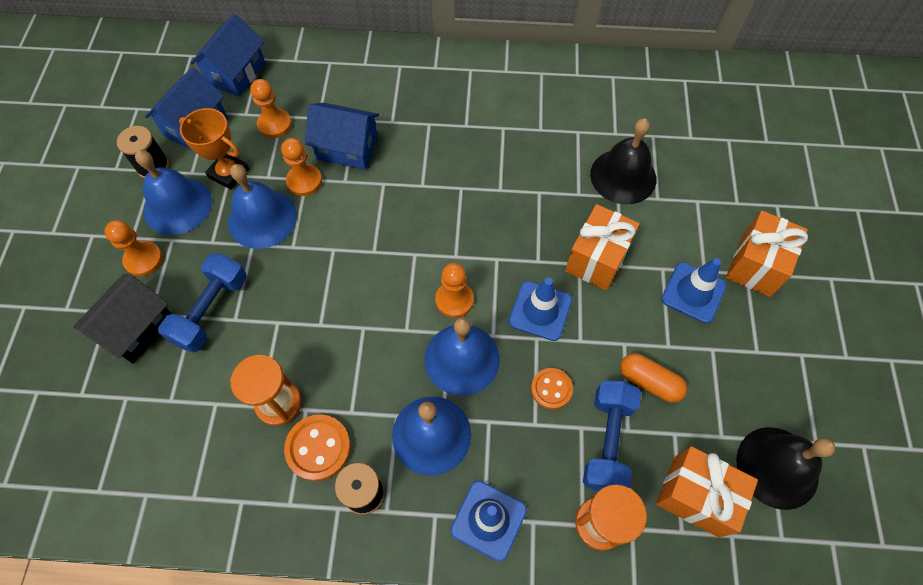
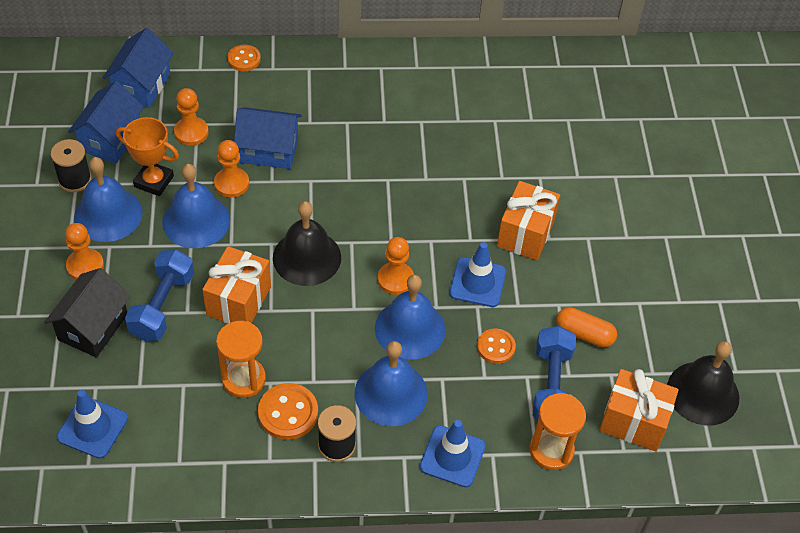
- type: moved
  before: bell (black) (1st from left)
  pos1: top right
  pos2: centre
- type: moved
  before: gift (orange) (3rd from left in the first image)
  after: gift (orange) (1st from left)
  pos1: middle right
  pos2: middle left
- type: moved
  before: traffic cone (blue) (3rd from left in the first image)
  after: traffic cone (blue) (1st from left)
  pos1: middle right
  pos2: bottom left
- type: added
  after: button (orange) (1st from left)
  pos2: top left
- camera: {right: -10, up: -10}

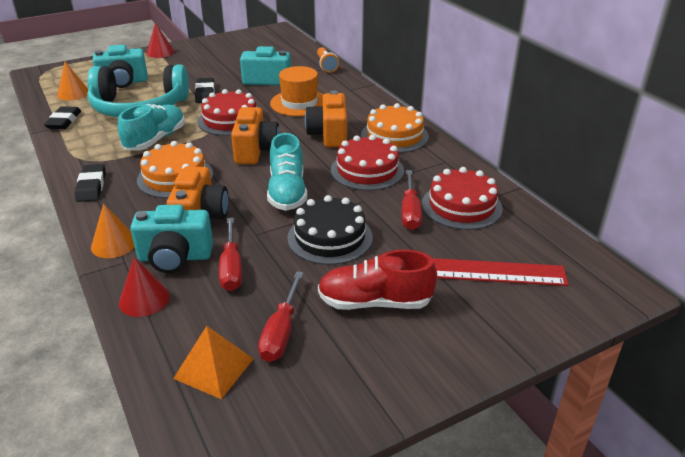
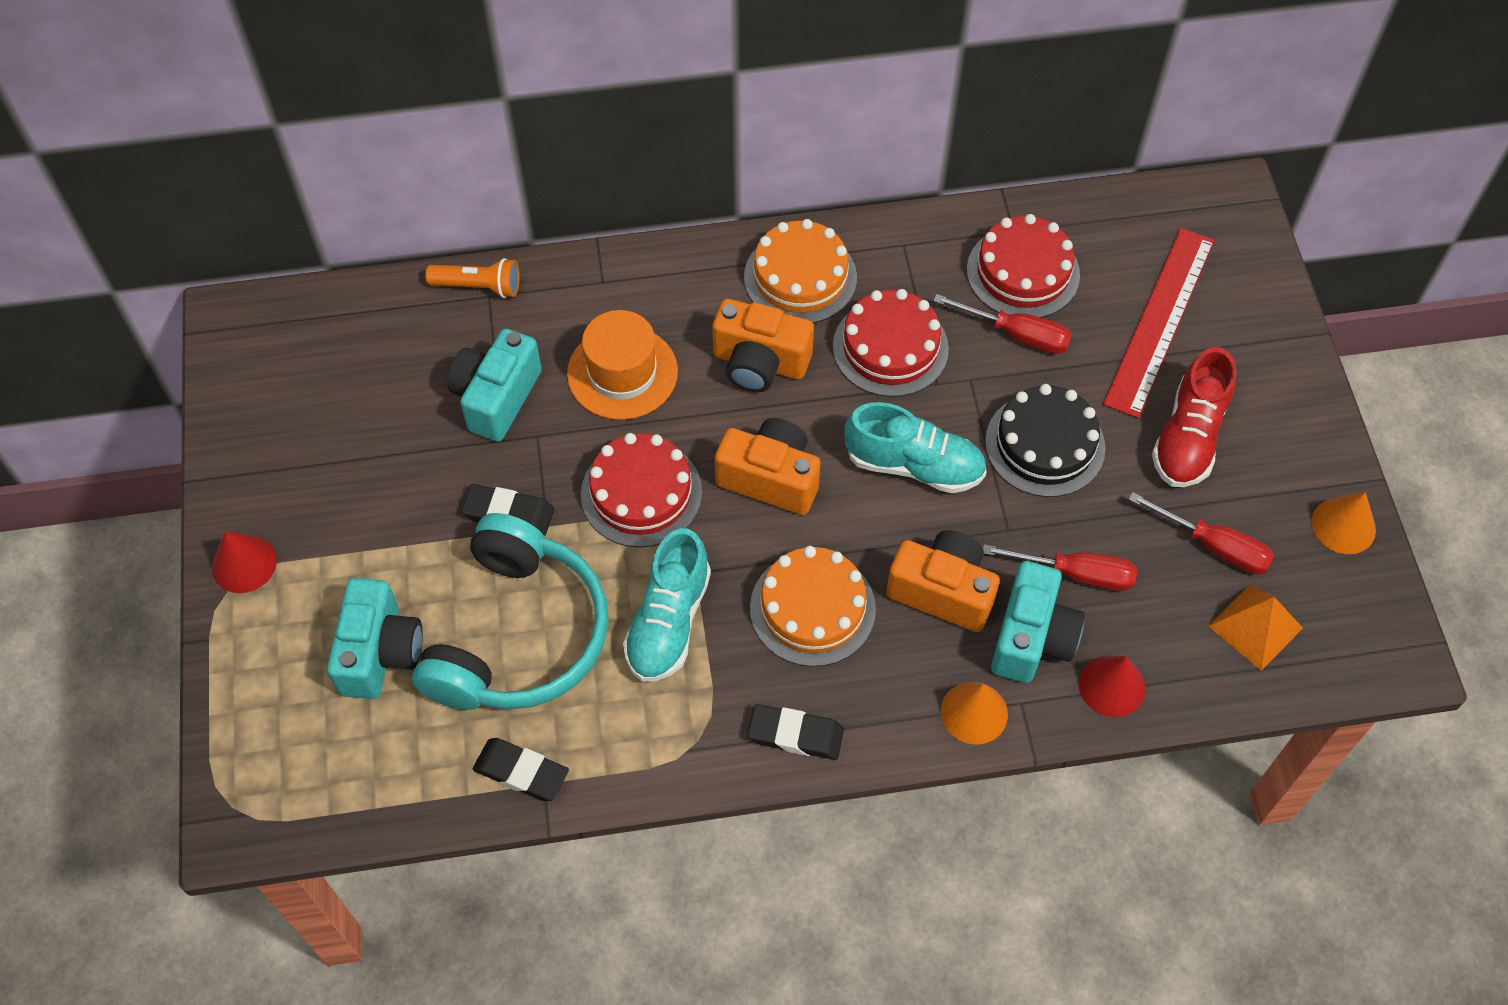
- type: moved
  before: cone (orange) (1st from left in the first image)
  after: cone (orange) (2nd from left)
  pos1: top left
  pos2: middle right
- type: turned
  before: shoe (turquoise) (1st from left)
  pos1: top left
  pos2: centre
  turn: -120
- camera: {right: -70, up: 25}

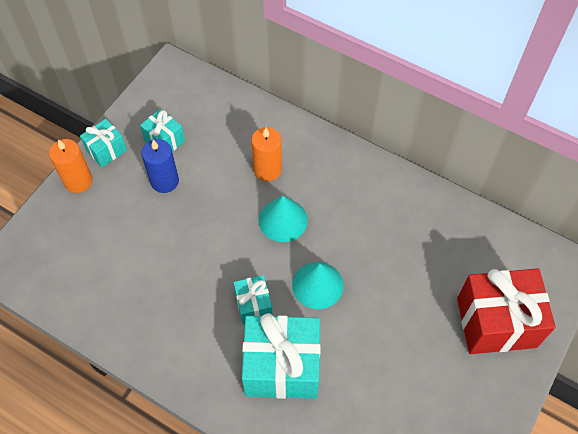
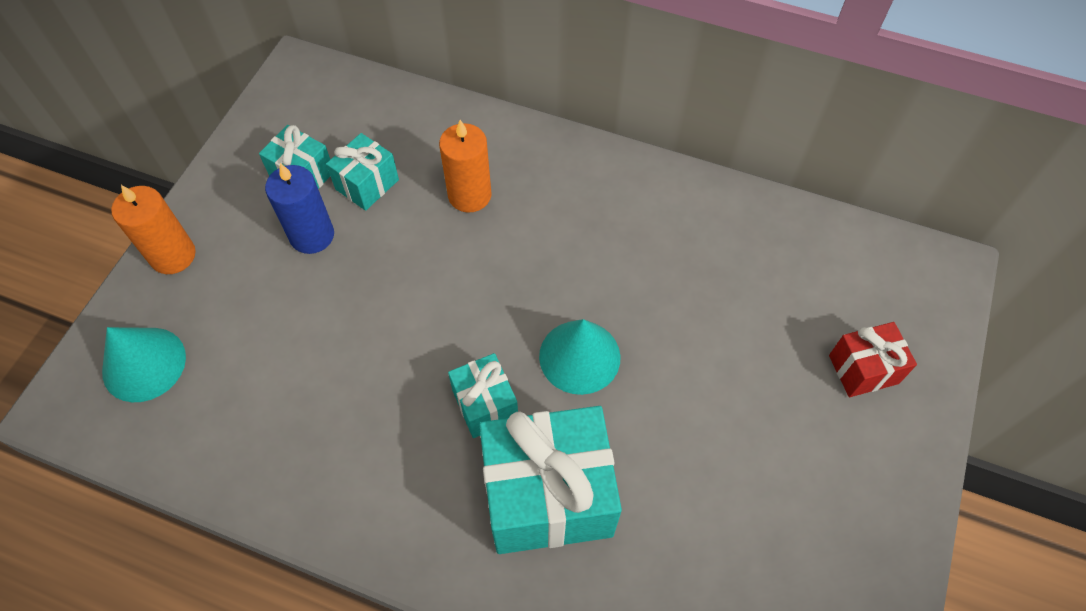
- type: moved
  before: gift (turquoise) (1st from left in the first image)
  after: gift (turquoise) (2nd from left)
  pos1: top left
  pos2: top centre
- type: moved
  before: cone (turquoise) (1st from left)
  pos1: centre
  pos2: middle left
- type: resized
  before: gift (red)
  pos1: bottom right
  pos2: middle right
  scale: 0.51
- camera: {right: -10, up: 0}

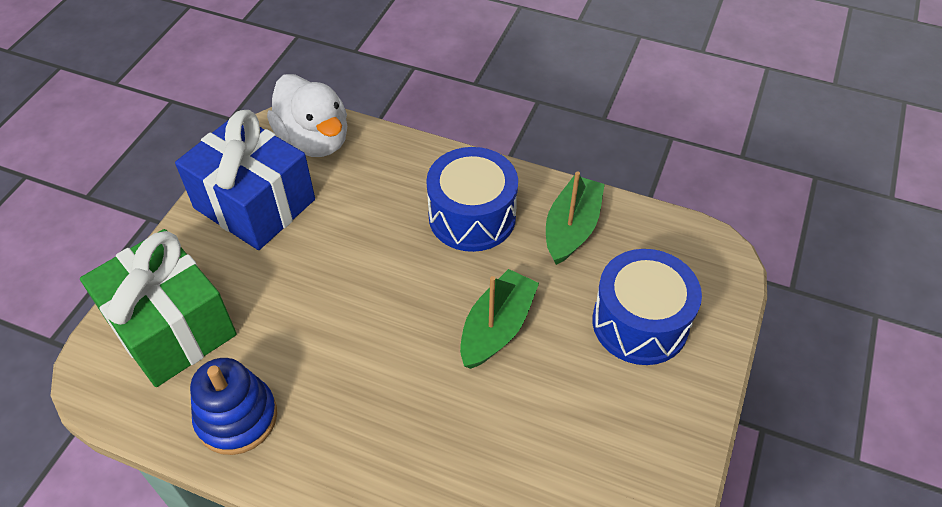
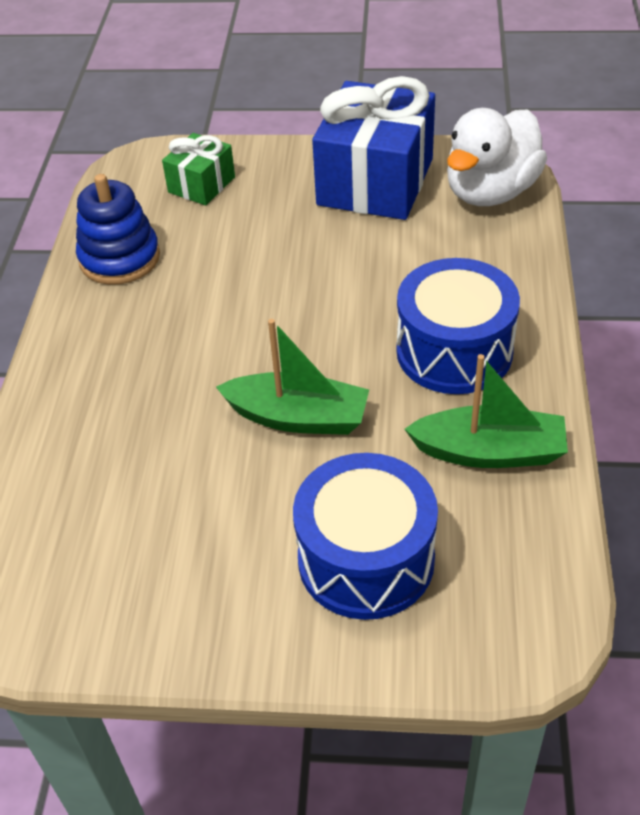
- type: resized
  before: gift (green)
  pos1: middle left
  pos2: top left
  scale: 0.51
- camera: {right: 75, up: -5}

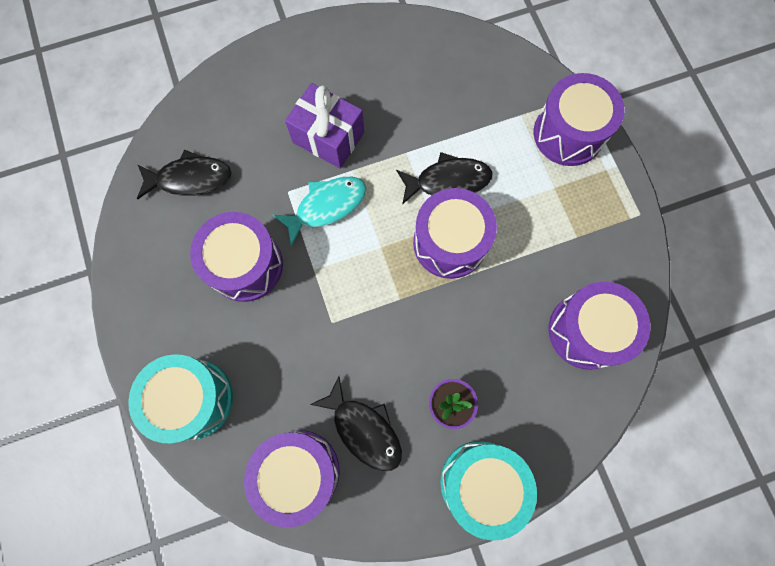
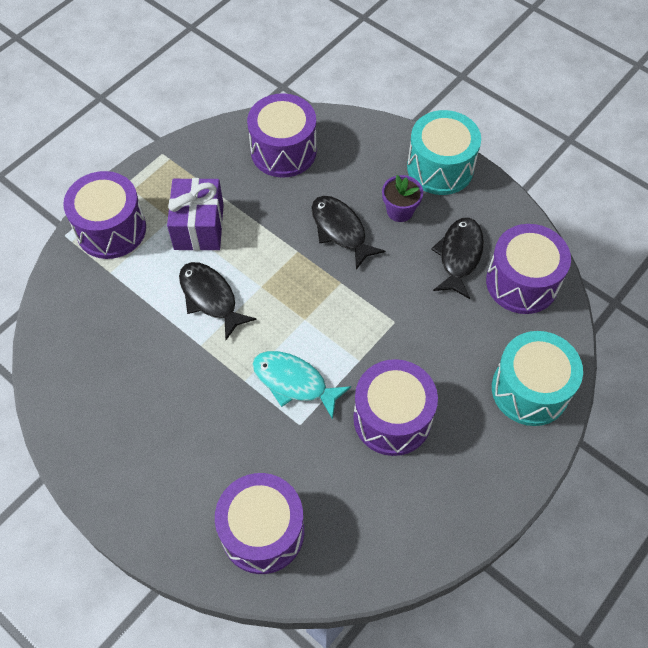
- type: moved
  before: gift (purple)
  pos1: top centre
  pos2: top left
- type: moved
  before: fish (black) (1st from left in the first image)
  after: fish (black) (2nd from left)
  pos1: top left
  pos2: centre
- type: moved
  before: drum (purple) (3rd from left in the first image)
  after: drum (purple) (2nd from left)
  pos1: centre
  pos2: bottom centre
- camera: {right: -120, up: -15}

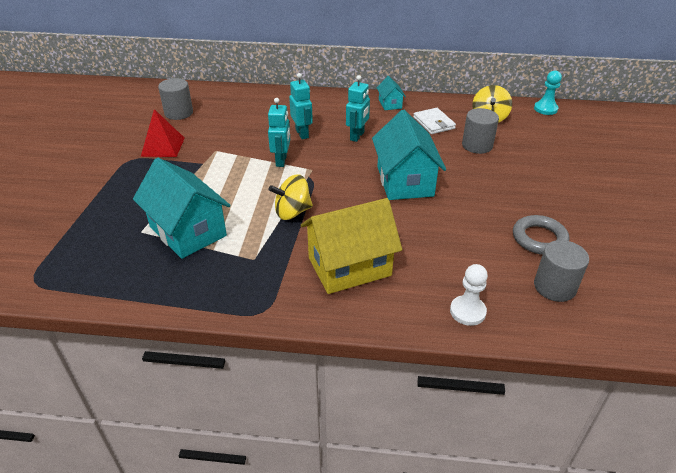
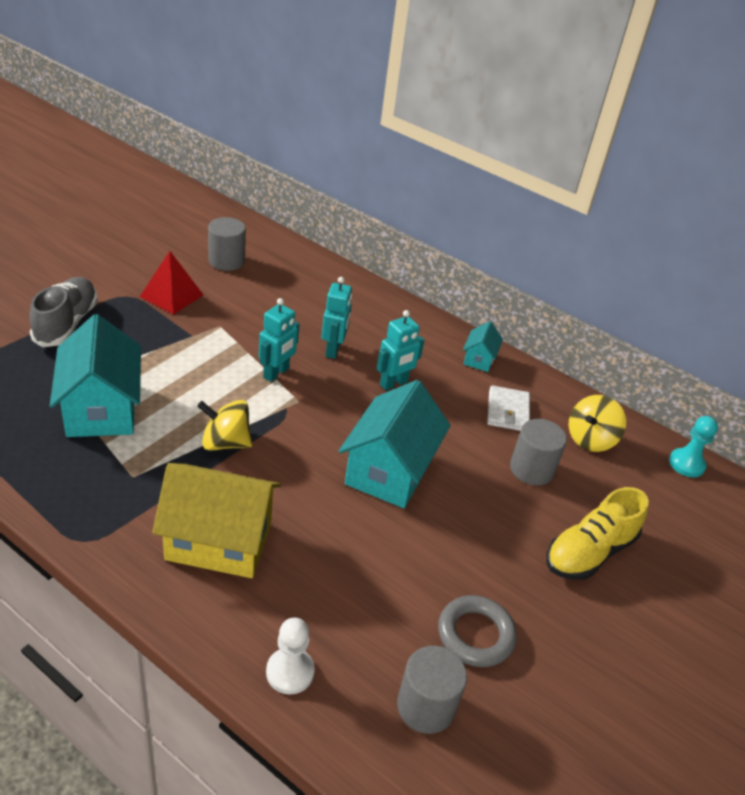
- type: added
  after: shoe (grey)
  pos2: middle left
- type: added
  after: shoe (yellow)
  pos2: bottom right
- camera: {right: 25, up: 0}

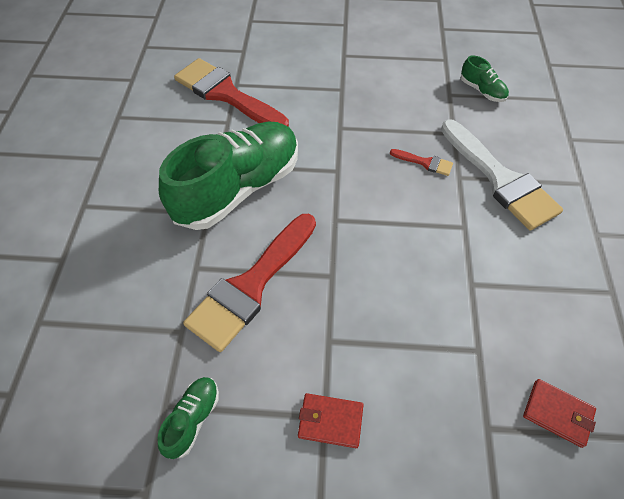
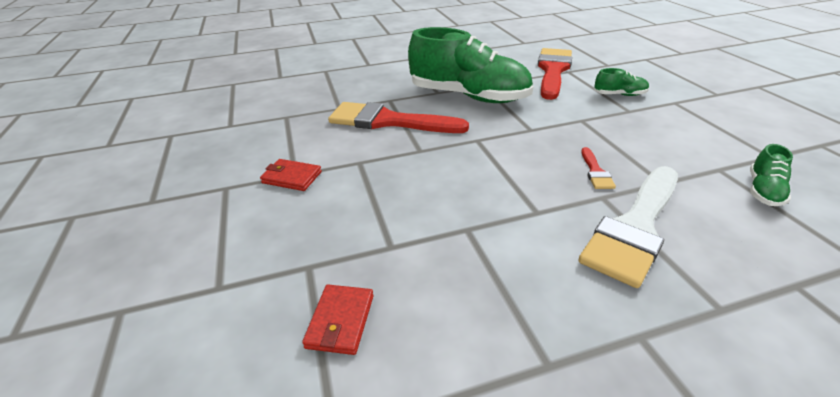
- type: moved
  before: shoe (green) (1st from left in the first image)
  after: shoe (green) (2nd from left)
  pos1: bottom left
  pos2: top right
- type: turned
  before: wallet (red) (1st from left)
  pos1: bottom centre
  pos2: centre
  turn: -60
- camera: {right: 70, up: -20}

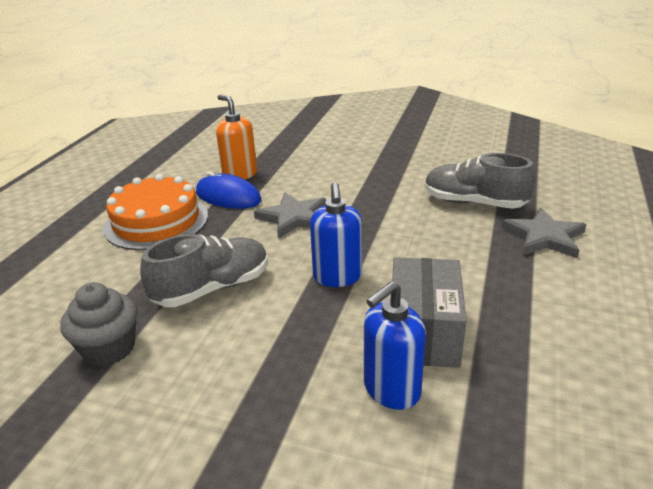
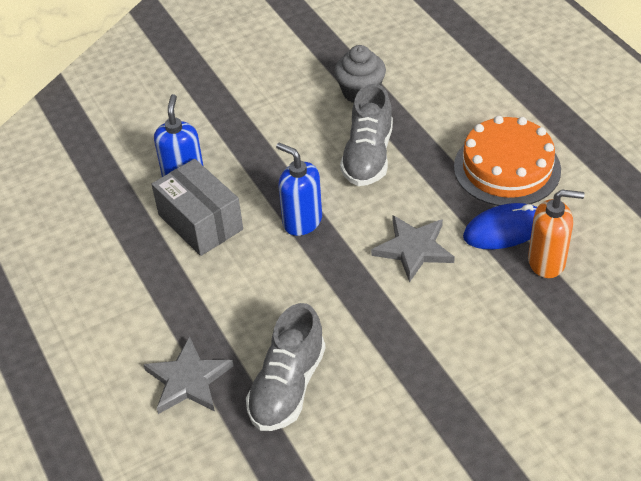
- type: turned
  before: shoe (grey) (2nd from left in the first image)
  pos1: middle right
  pos2: bottom centre
  turn: 135
- camera: {right: 135, up: 15}

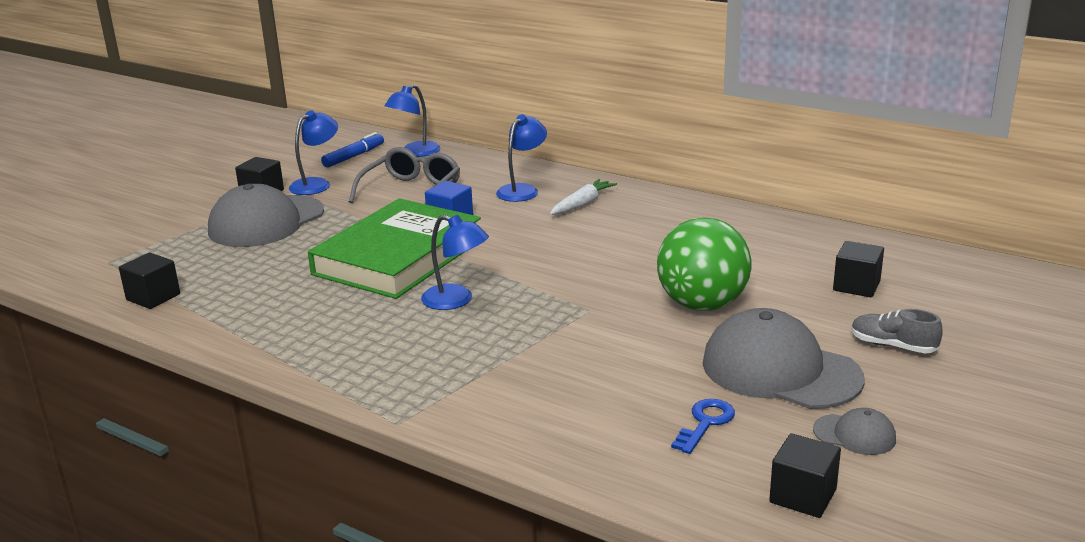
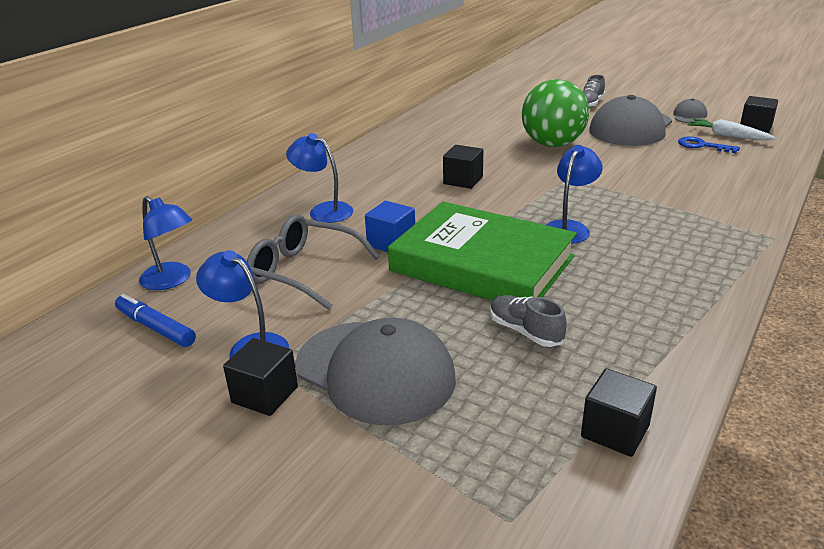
- type: moved
  before: carrot (white)
  pos1: centre
  pos2: top right
- type: moved
  before: cube (black) (4th from left in the first image)
  after: cube (black) (2nd from left)
  pos1: middle right
  pos2: top centre
- type: added
  after: shoe (grey) (1st from left)
  pos2: centre
- camera: {right: -90, up: 5}

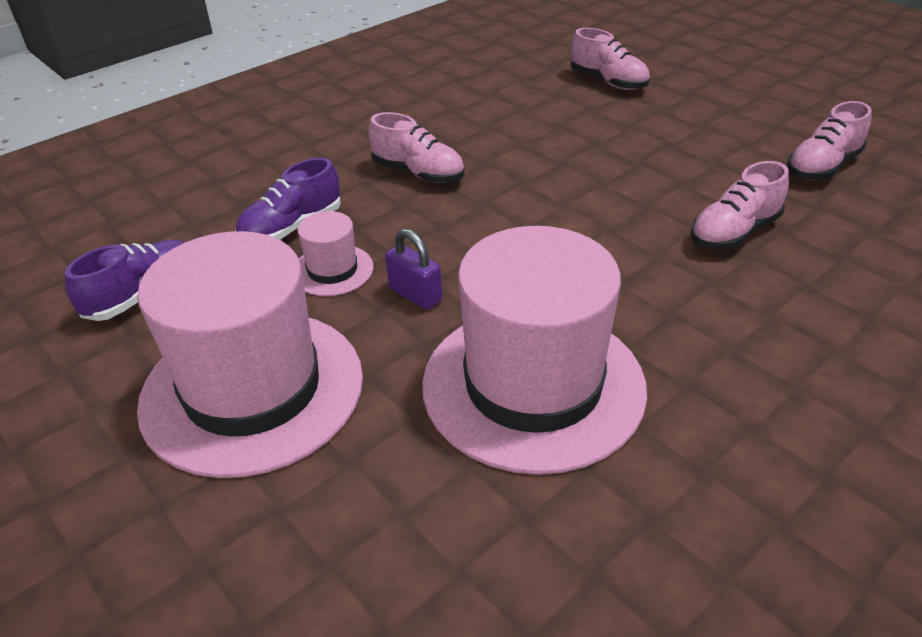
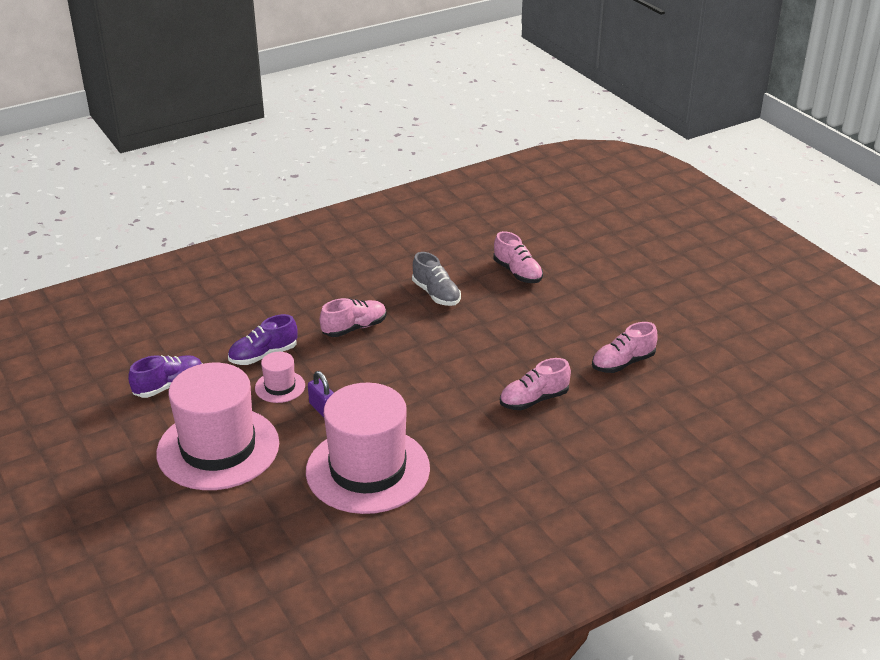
- type: turned
  before: shoe (pink) (1st from left)
  pos1: top centre
  pos2: centre
  turn: -75
- type: added
  after: shoe (grey)
  pos2: centre
- camera: {right: 10, up: -5}

